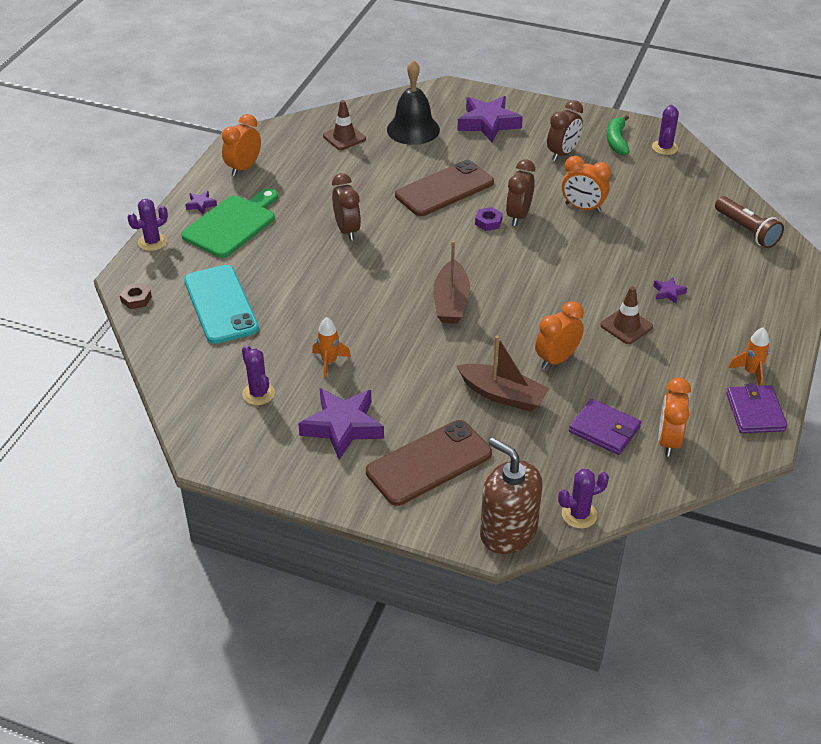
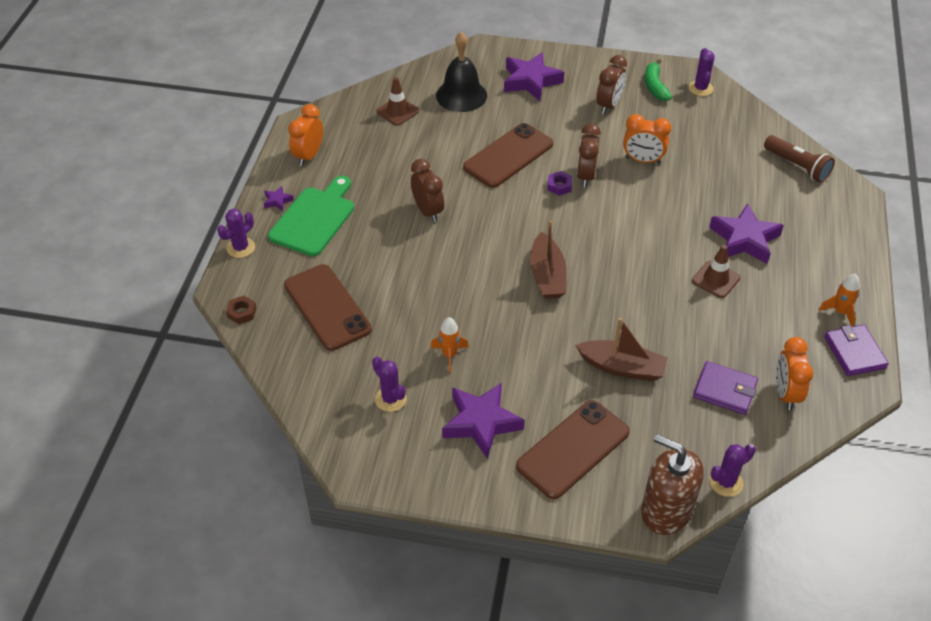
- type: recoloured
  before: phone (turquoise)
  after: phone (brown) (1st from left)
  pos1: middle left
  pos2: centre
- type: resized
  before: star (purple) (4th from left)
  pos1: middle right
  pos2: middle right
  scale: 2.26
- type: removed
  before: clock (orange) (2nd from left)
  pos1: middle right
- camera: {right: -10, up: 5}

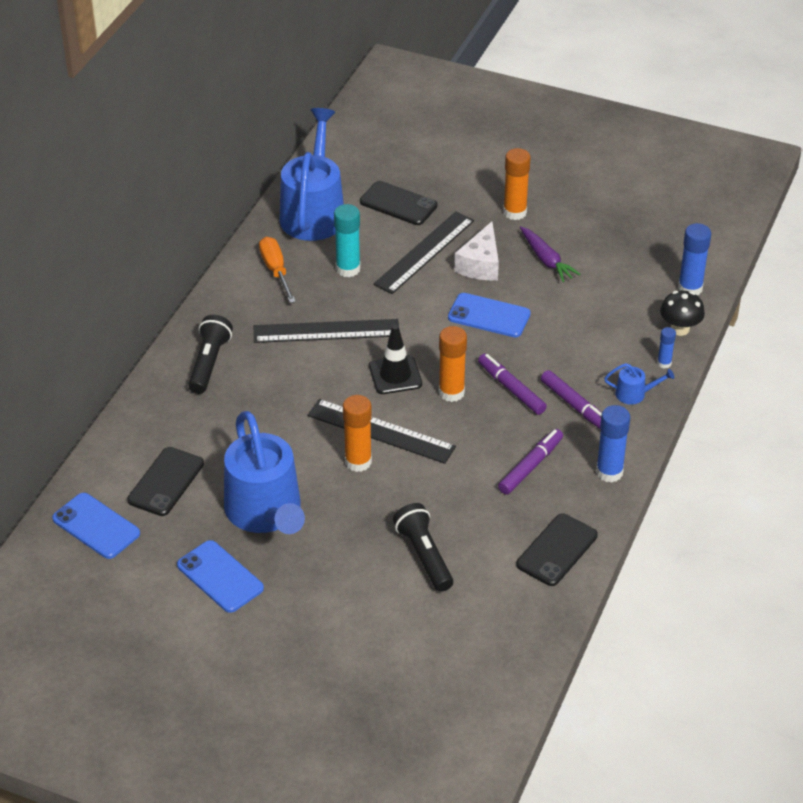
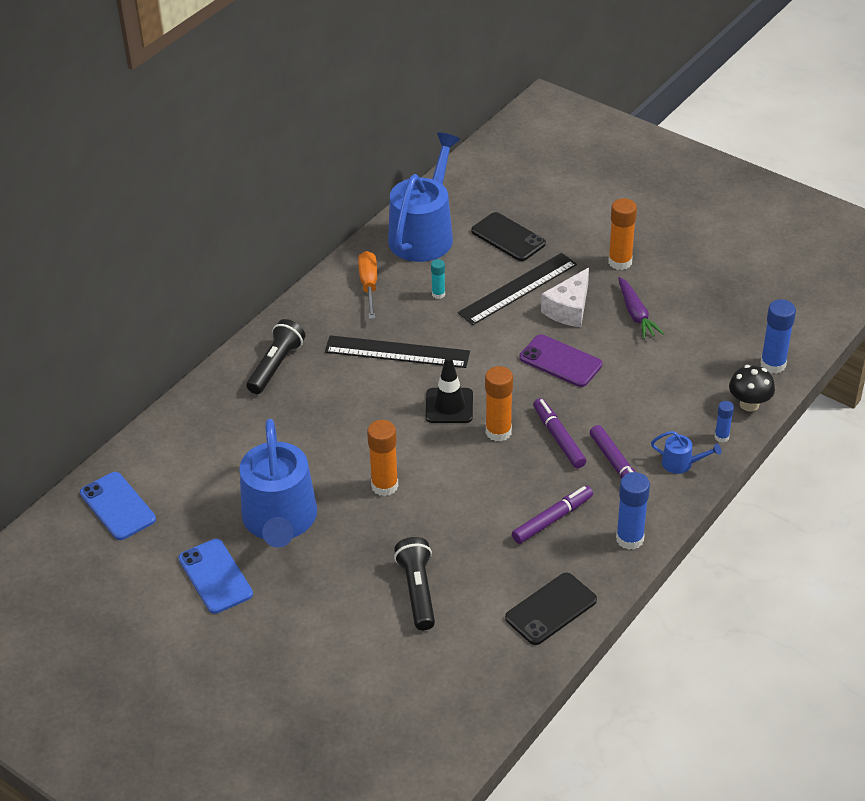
- type: resized
  before: glue stick (turquoise)
  pos1: top centre
  pos2: centre
  scale: 0.56
- type: recoloured
  before: phone (blue) (3rd from left)
  after: phone (purple)
  pos1: centre
  pos2: centre
- type: removed
  before: ruler (black) (2nd from left)
  pos1: centre
- type: removed
  before: phone (black) (1st from left)
  pos1: middle left
- camera: {right: 15, up: 0}

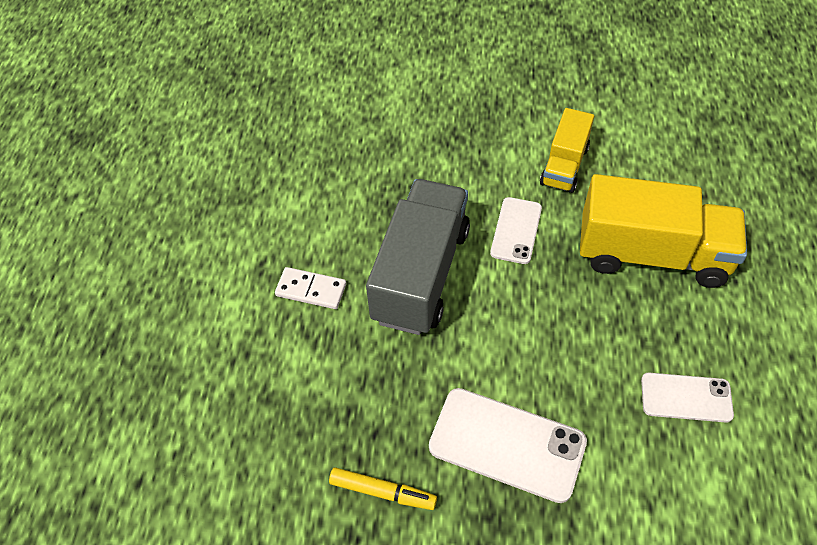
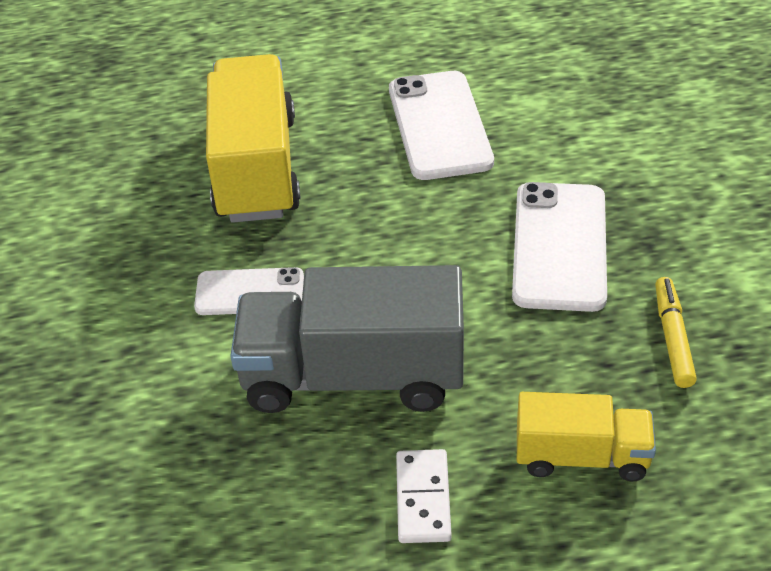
- type: moved
  before: truck (yellow) (1st from left in the first image)
  after: truck (yellow) (2nd from left)
  pos1: top right
  pos2: bottom right
- type: resized
  before: phone (white) (3rd from left in the first image)
  pos1: bottom right
  pos2: top centre
  scale: 1.63
- camera: {right: -105, up: -10}

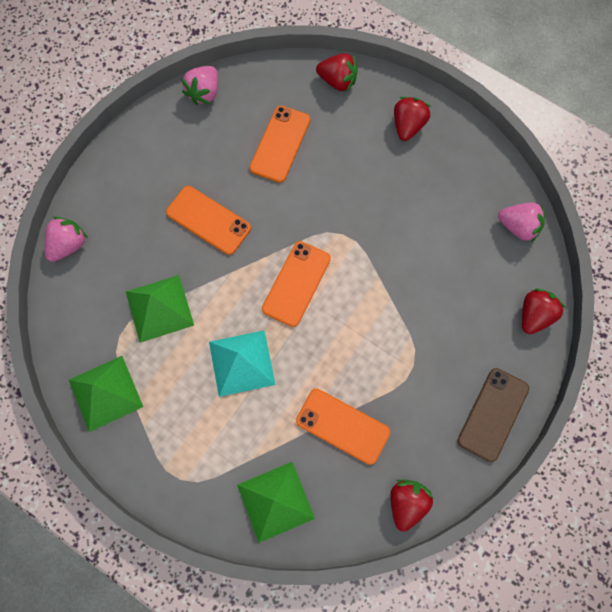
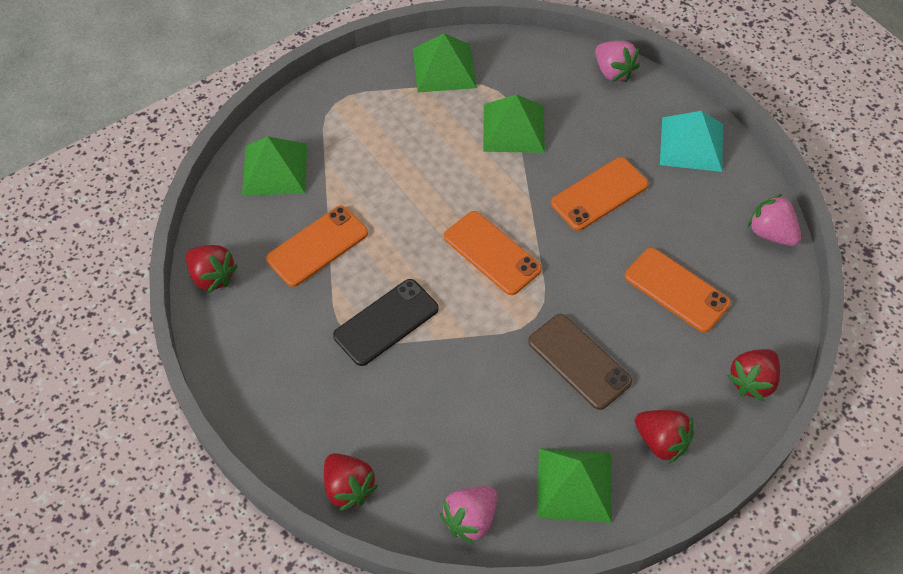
- type: moved
  before: pyramid (turquoise)
  pos1: centre
  pos2: top right
- type: moved
  before: phone (brown)
  pos1: bottom right
  pos2: centre
- type: added
  after: phone (black)
  pos2: centre
- type: added
  after: pyramid (green) (4th from left)
  pos2: bottom centre
- camera: {right: 110, up: -15}

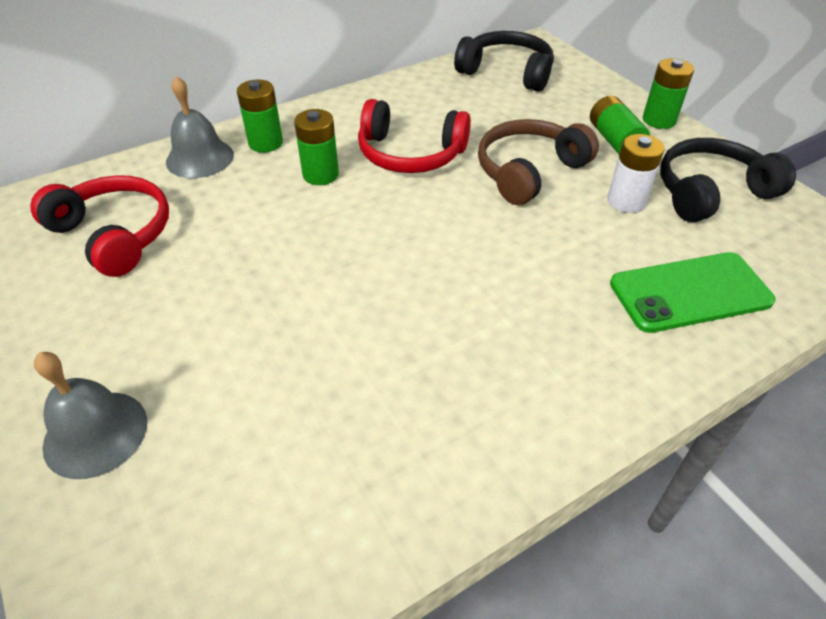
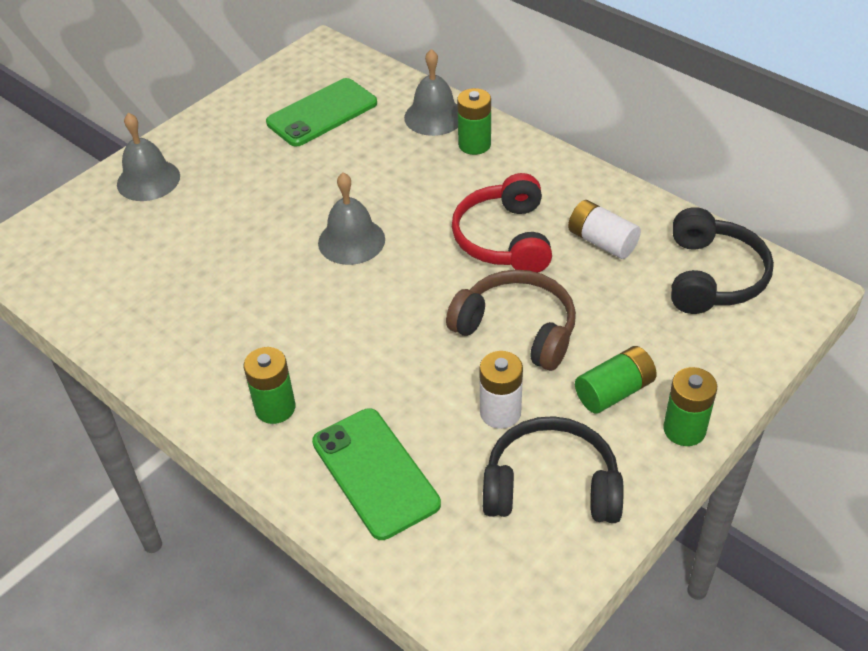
- type: moved
  before: battery (green) (2nd from left in the first image)
  after: battery (green) (1st from left)
  pos1: top centre
  pos2: middle left
- type: turned
  before: headphones (black) (2nd from left in the first image)
  pos1: top right
  pos2: bottom centre
  turn: -45
- type: replaced
  before: headphones (red) (1st from left)
  after: phone (green) (1st from left)
  pos1: middle left
  pos2: top centre
- type: added
  after: bell (grey) (2nd from left)
  pos2: centre
- type: added
  after: battery (white) (2nd from left)
  pos2: middle right
- camera: {right: 75, up: 0}

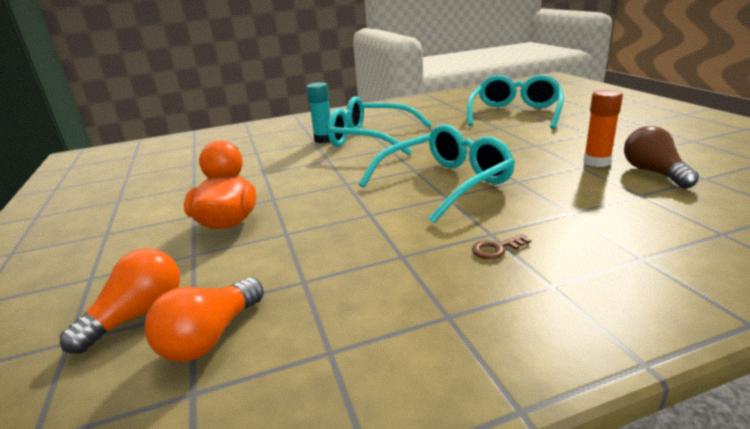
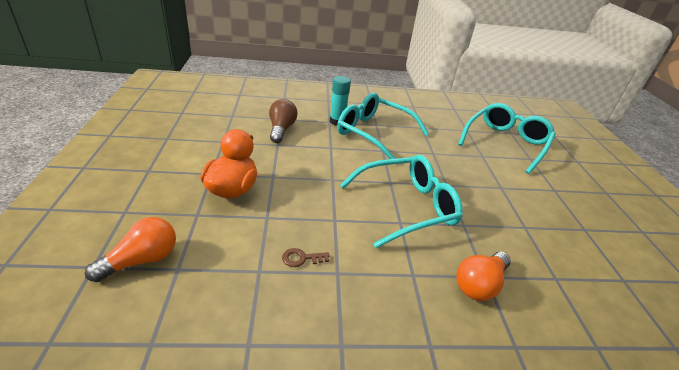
- type: removed
  before: glue stick (orange)
  pos1: top right
- type: moved
  before: light bulb (brown)
  pos1: middle right
  pos2: top centre
- type: moved
  before: key (brown)
  pos1: middle right
  pos2: bottom centre
- type: moved
  before: light bulb (orange) (2nd from left)
  pos1: bottom left
  pos2: bottom right
- camera: {right: 10, up: 10}

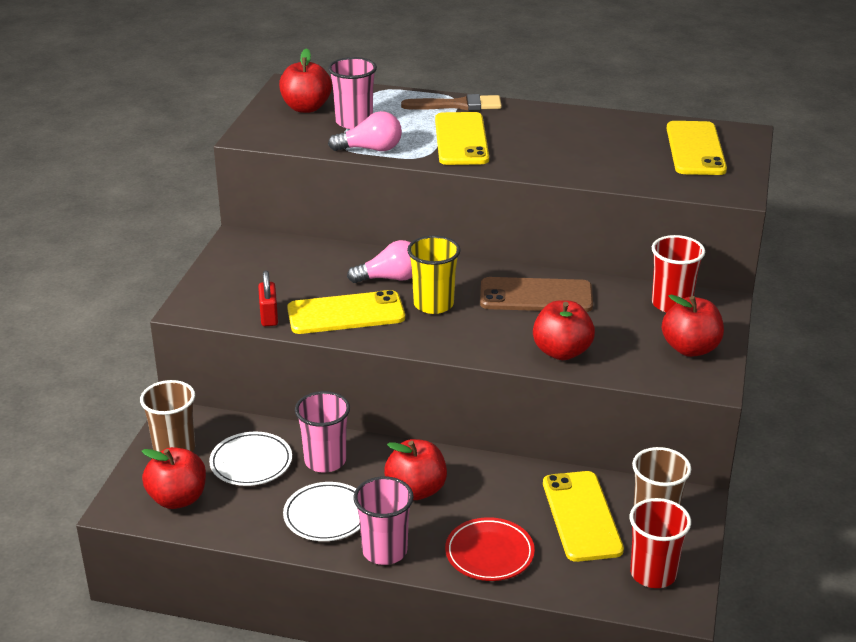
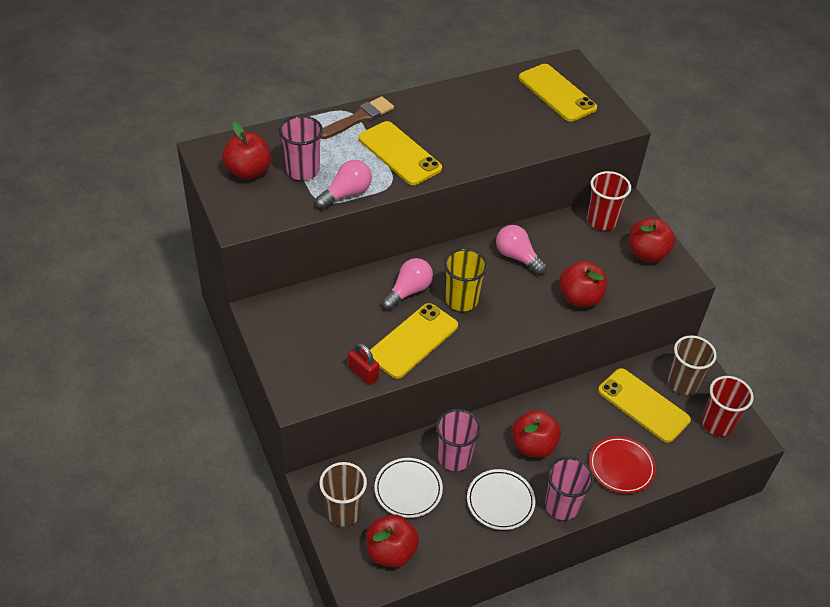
- type: replaced
  before: phone (brown)
  after: light bulb (pink) (3rd from left)
  pos1: centre
  pos2: centre
- camera: {right: -40, up: 15}

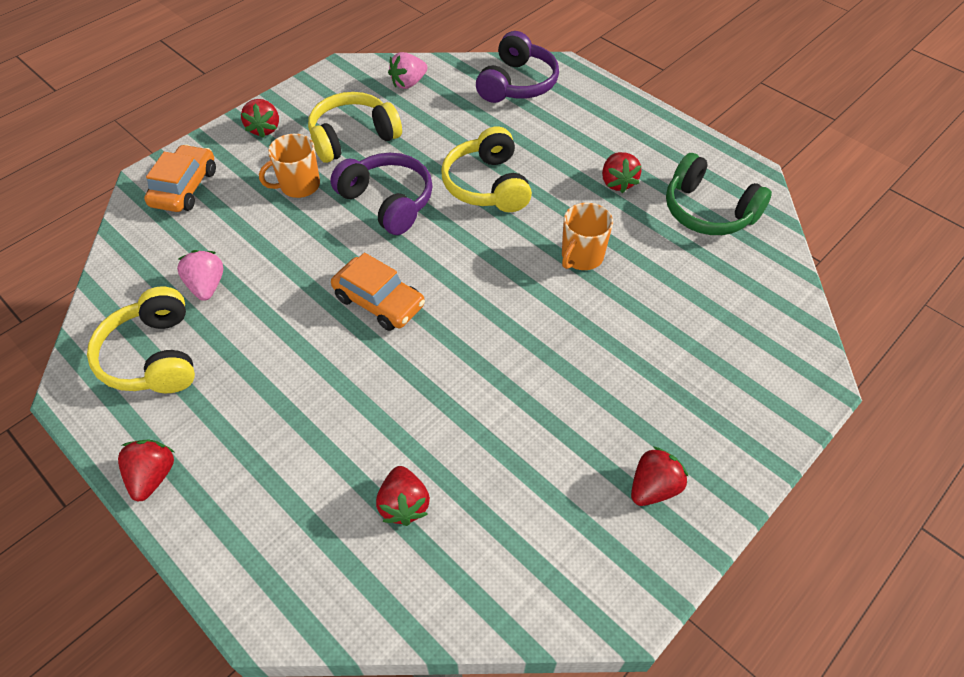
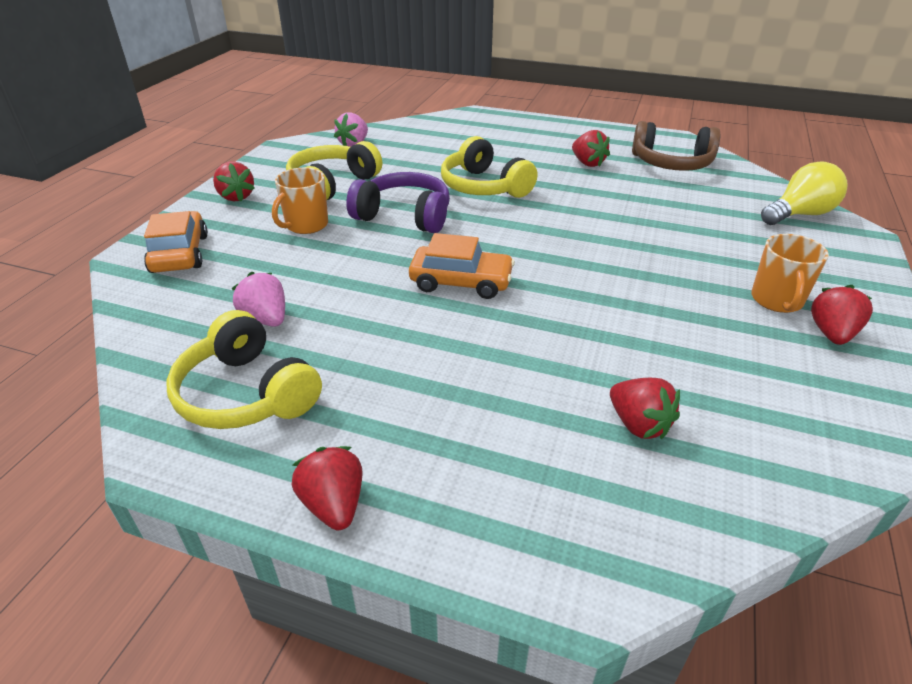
- type: removed
  before: headphones (purple) (2nd from left)
  pos1: top centre
- type: recoloured
  before: headphones (green)
  after: headphones (brown)
  pos1: top right
  pos2: top right
- type: moved
  before: mug (orange) (2nd from left)
  pos1: centre
  pos2: middle right
- type: added
  after: light bulb (yellow)
  pos2: top right
- camera: {right: -25, up: -15}

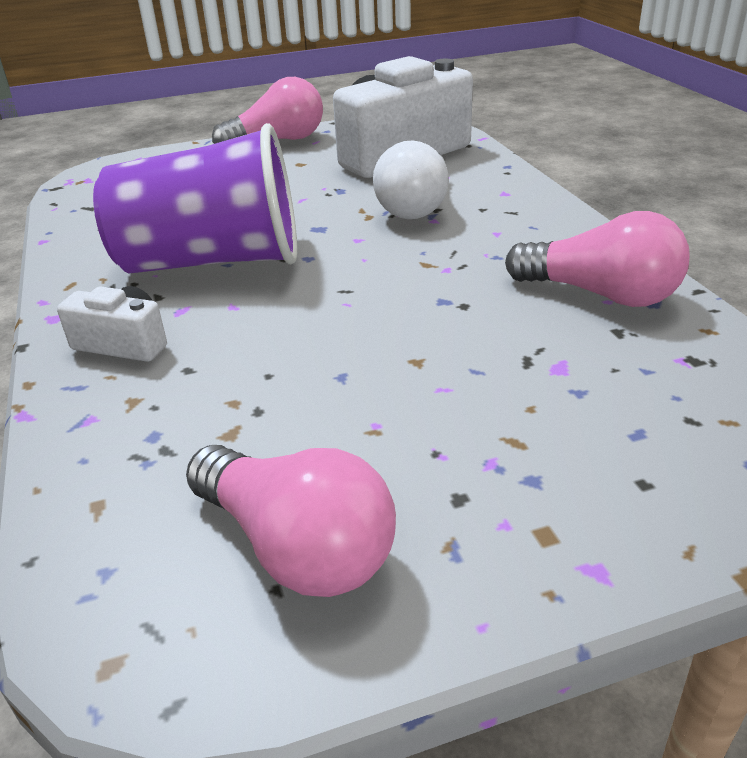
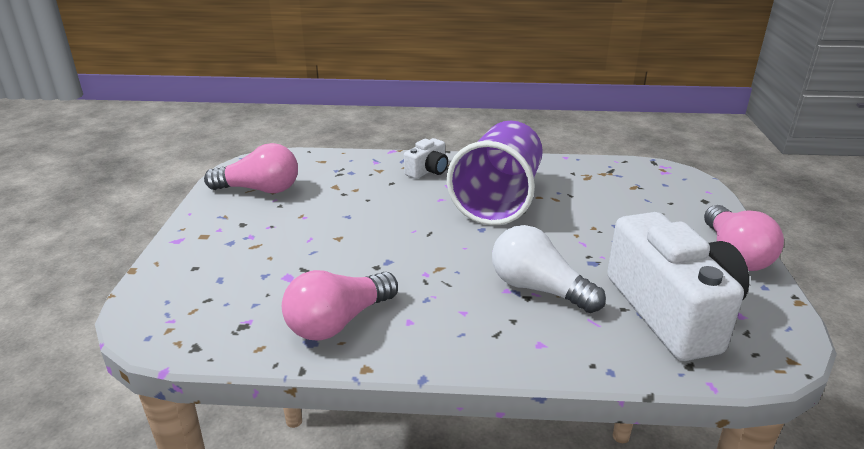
- type: turned
  before: light bulb (pink) (2nd from left in the first image)
  pos1: bottom centre
  pos2: middle left
  turn: -150
- camera: {right: 110, up: -5}

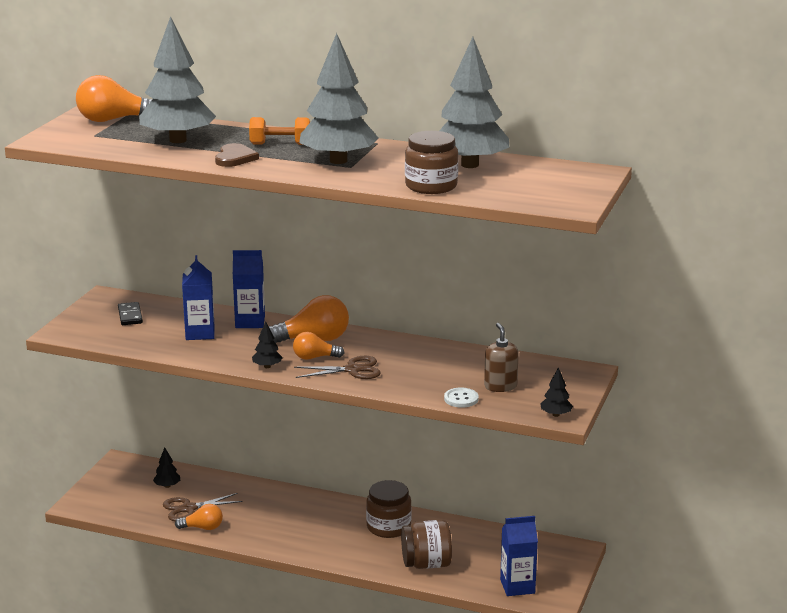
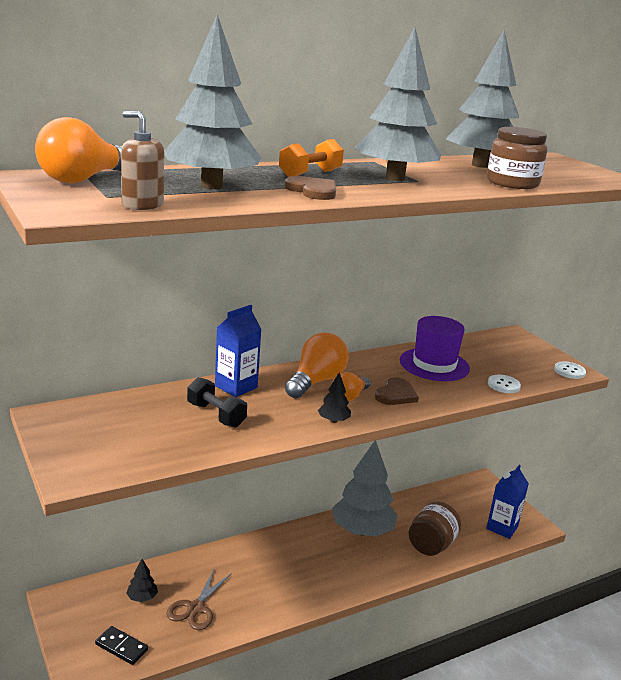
- type: replaced
  before: carton (blue) (1st from left)
  after: dumbbell (black)
  pos1: middle left
  pos2: centre
- type: moved
  before: domino (black)
  pos1: middle left
  pos2: bottom left
- type: moved
  before: soap dispenser (brown)
  pos1: centre
  pos2: top left
- type: replaced
  before: scissors (brown) (2nd from left)
  after: heart (brown) (2nd from left)
  pos1: centre
  pos2: centre
- type: replaced
  before: tree (black) (3rd from left)
  after: button (white) (2nd from left)
  pos1: middle right
  pos2: middle right
- type: replaced
  before: jar (brown) (1st from left)
  after: tree (grey) (2nd from left)
  pos1: bottom centre
  pos2: bottom centre
- type: removed
  before: light bulb (orange) (2nd from left)
  pos1: bottom left
- type: added
  after: hat (purple)
  pos2: middle right
- camera: {right: -50, up: 0}

